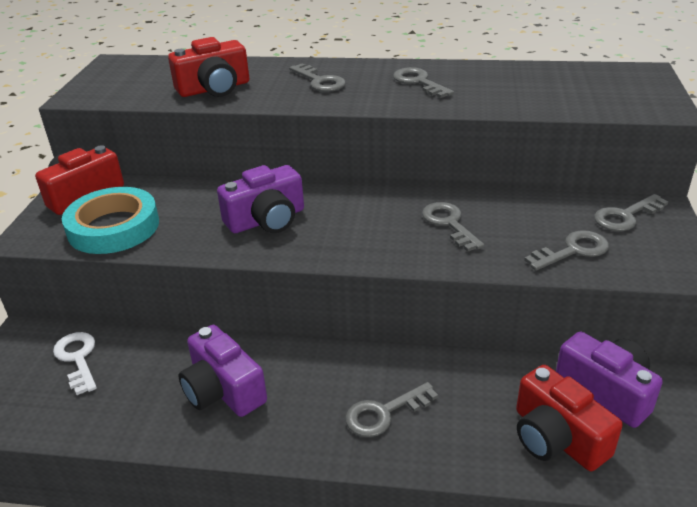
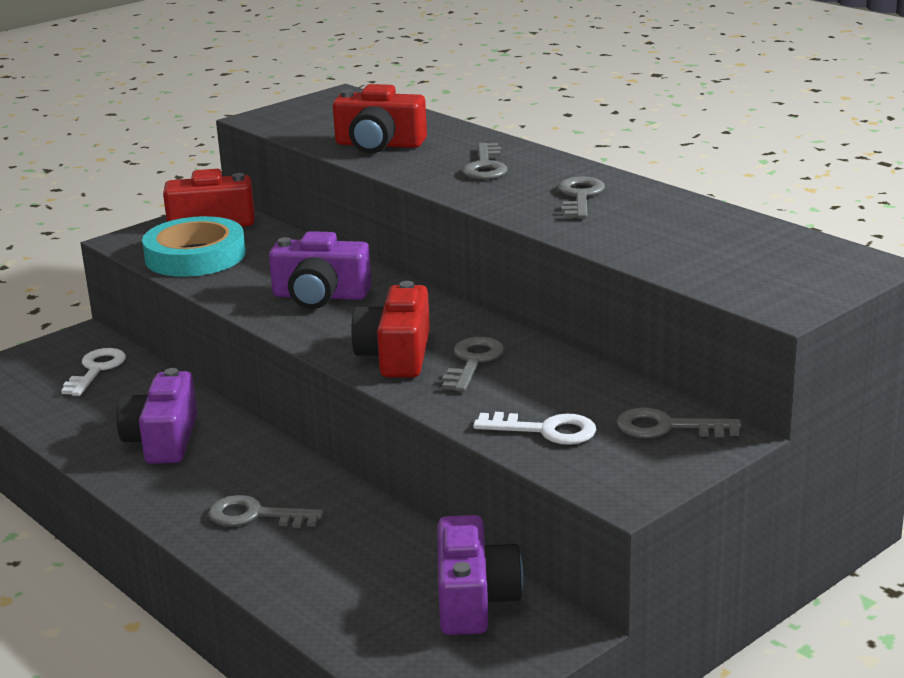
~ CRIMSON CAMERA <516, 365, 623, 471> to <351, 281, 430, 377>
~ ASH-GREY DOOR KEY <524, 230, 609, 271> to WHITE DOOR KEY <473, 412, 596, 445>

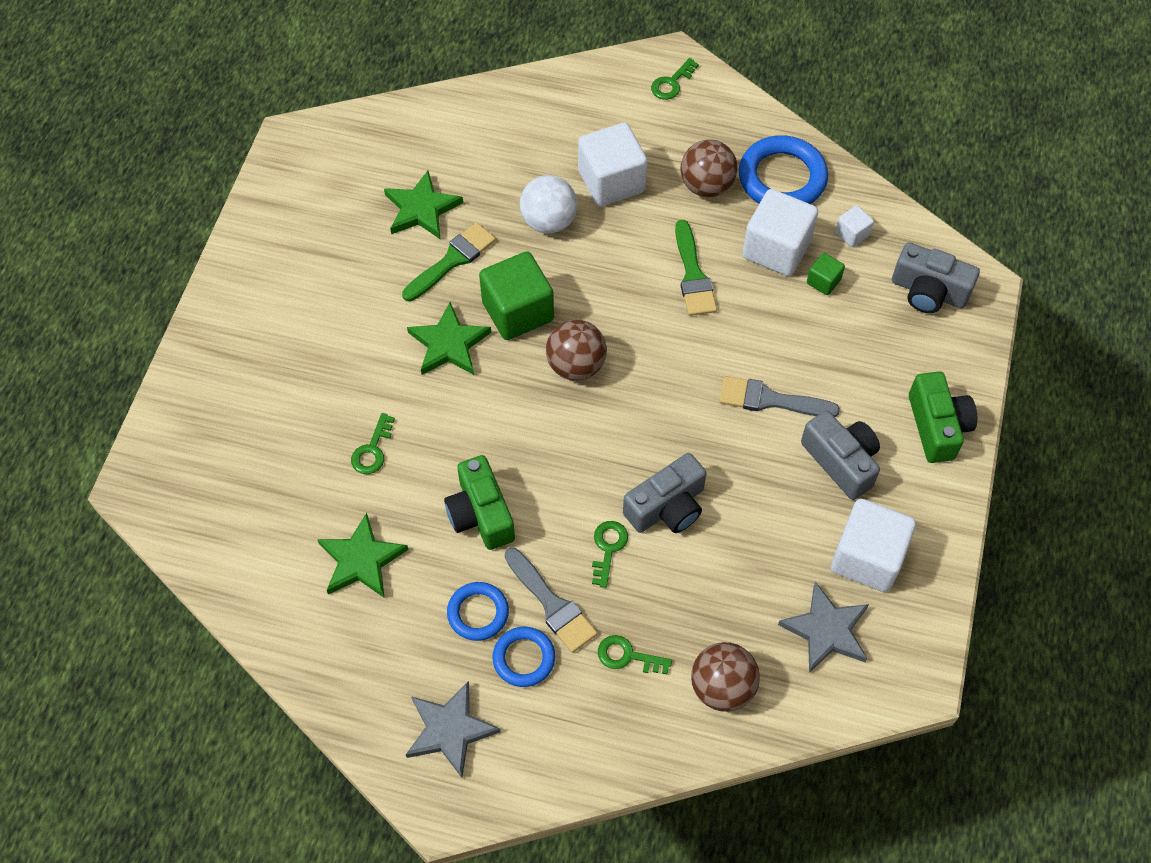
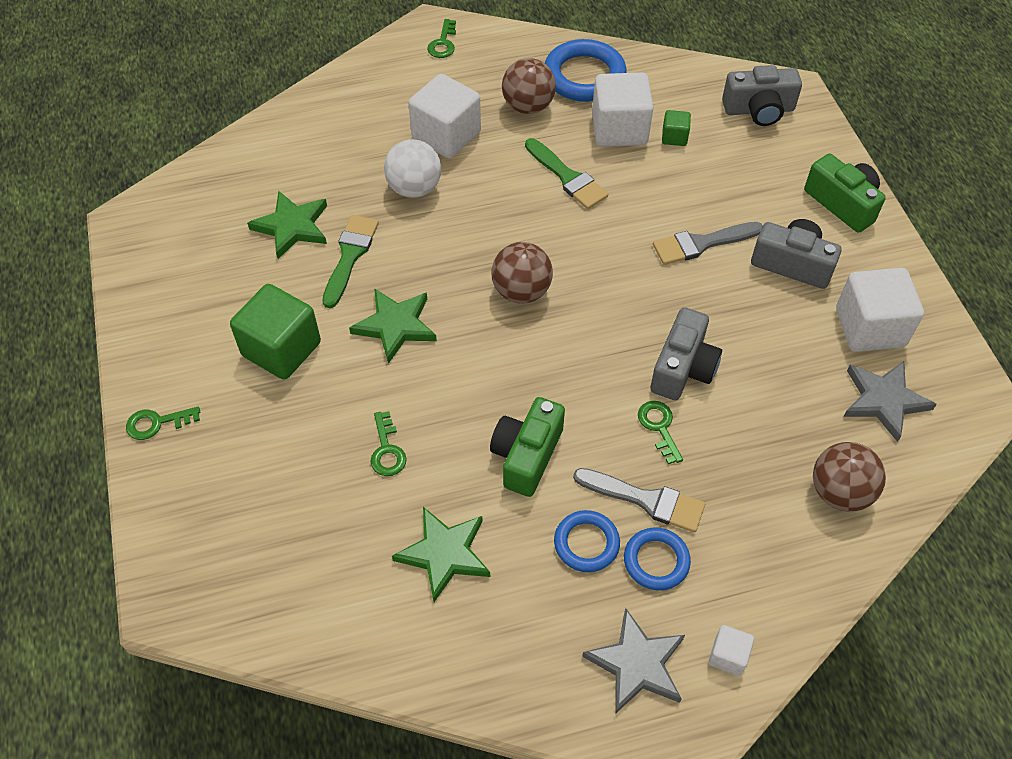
~ EMERALD CAMERA <444, 455, 515, 550> = <490, 397, 565, 497> 75 degrees clockwise
~ EMERALD BLOCK <479, 252, 554, 340> to <230, 284, 321, 380>
~ EMERALD DOOR KEY <598, 635, 672, 674> to <126, 406, 200, 440>
~ WHITE BLOCK <835, 205, 874, 247> to <709, 625, 754, 676>

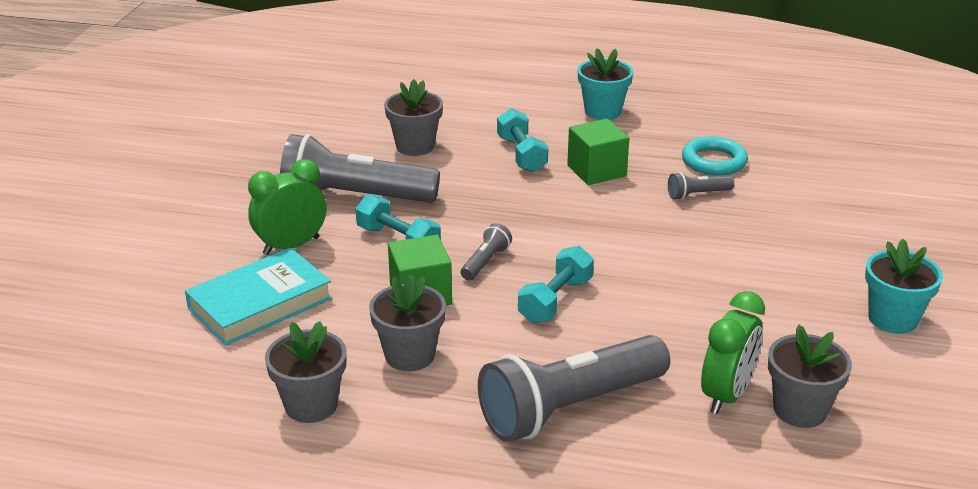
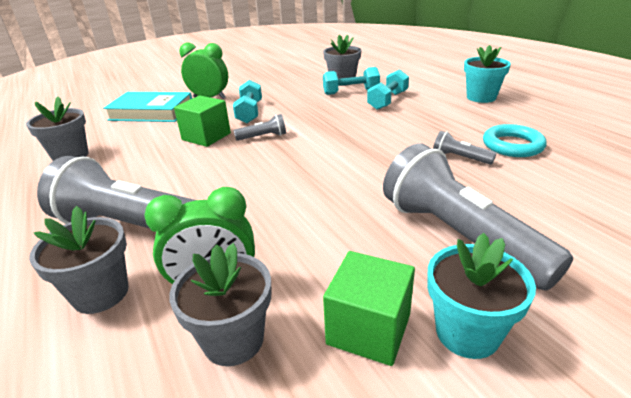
~ ASH-GREY POCKET TORCH <280, 134, 440, 203> to <383, 143, 573, 291>
~ ASH-GREY POTTED PLANT <369, 274, 446, 371> to <29, 206, 129, 314>
~ TURQUOISE FREE WEIGHT <518, 246, 594, 323> to <323, 67, 380, 95>
~ EMERALD BLOCK <567, 119, 629, 185> to <323, 251, 415, 366>

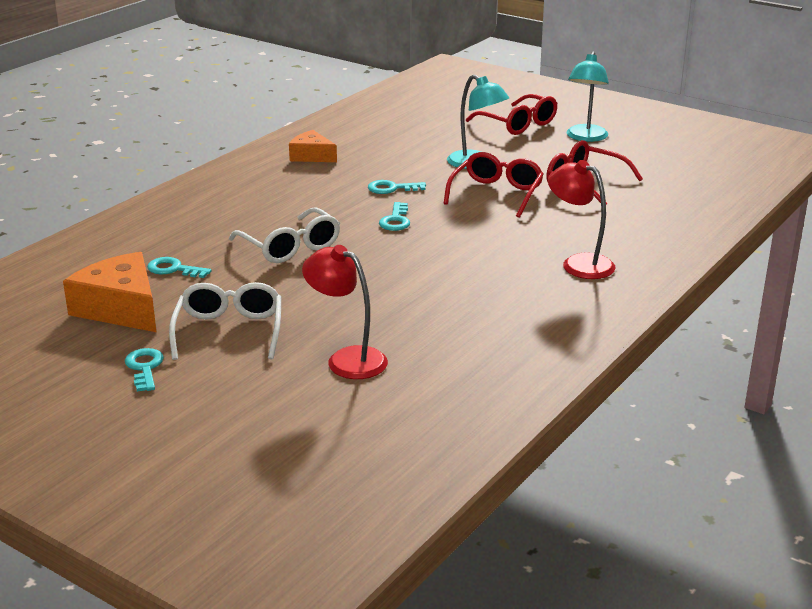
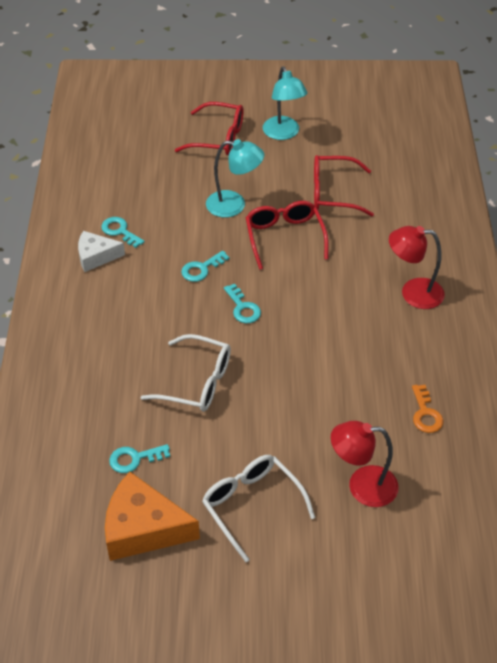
~ TURQUOISE DOOR KEY <125, 348, 164, 392> to <101, 217, 145, 248>
~ BRIGHT ORANGE CHEESE WEDGE <289, 130, 337, 162> to WHITE CHEESE WEDGE <78, 231, 125, 272>
+ BRIGHT ORANGE DOOR KEY <412, 385, 443, 433>

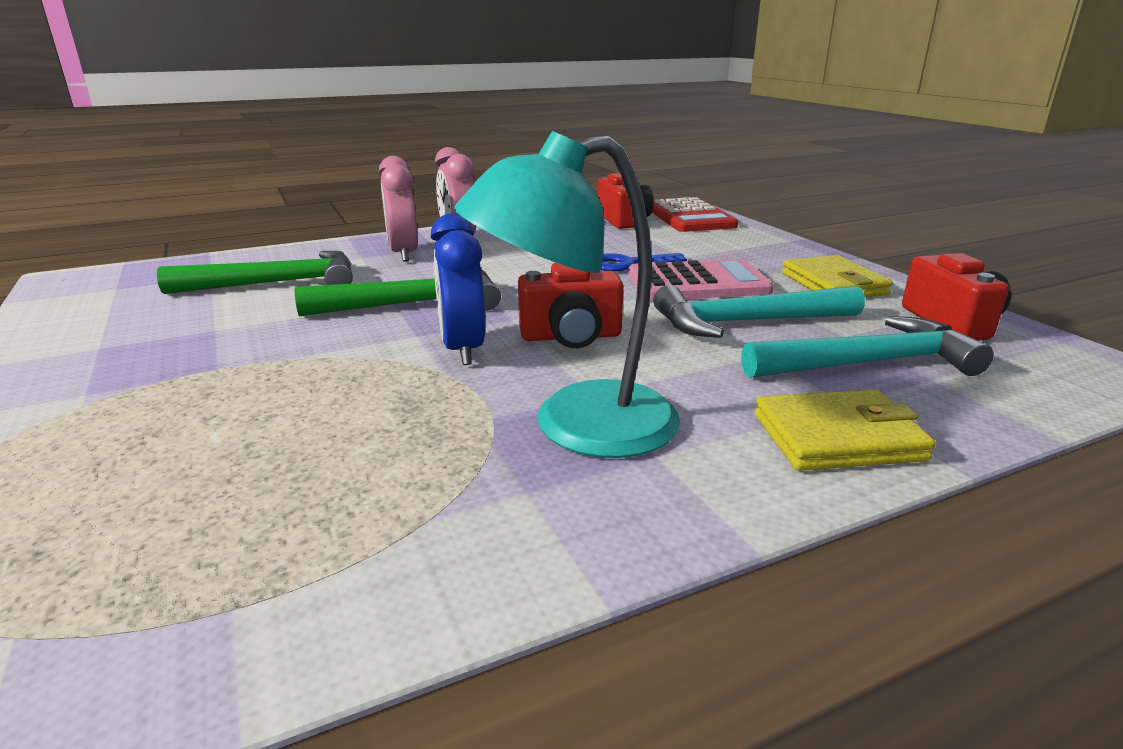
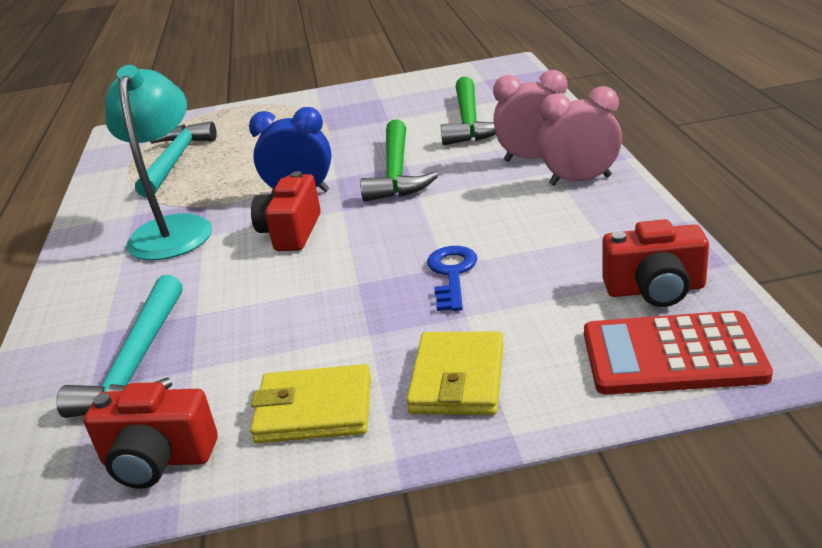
- ROSY ADDING MACHINE <628, 259, 774, 301>
~ TURQUOISE HAMMER <653, 285, 865, 338> to <135, 121, 217, 198>
~ GOLDEN WALLET <755, 389, 936, 471> to <406, 332, 504, 415>

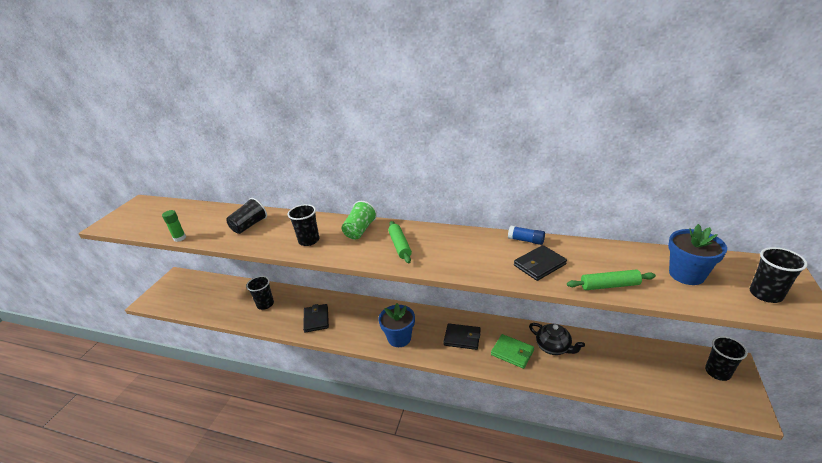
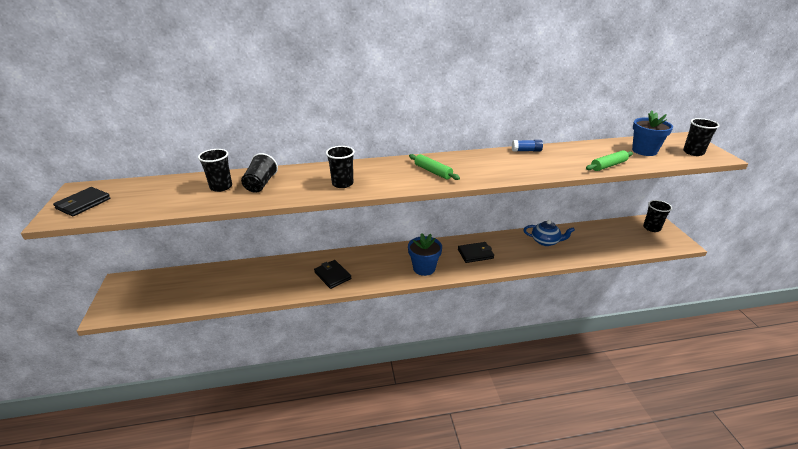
- EMERALD GLUE <162, 210, 186, 242>
~ JET-BLACK TUMBLER <246, 276, 274, 310> to <198, 149, 232, 192>
- EMERALD TUMBLER <342, 201, 377, 240>
- EMERALD WALLET <491, 334, 534, 369>
~ JET-BLACK WALLET <514, 245, 567, 281> to <53, 187, 111, 216>
~ JET-BLACK TEAPOT <529, 323, 585, 355> to BLUE TEAPOT <523, 220, 575, 246>

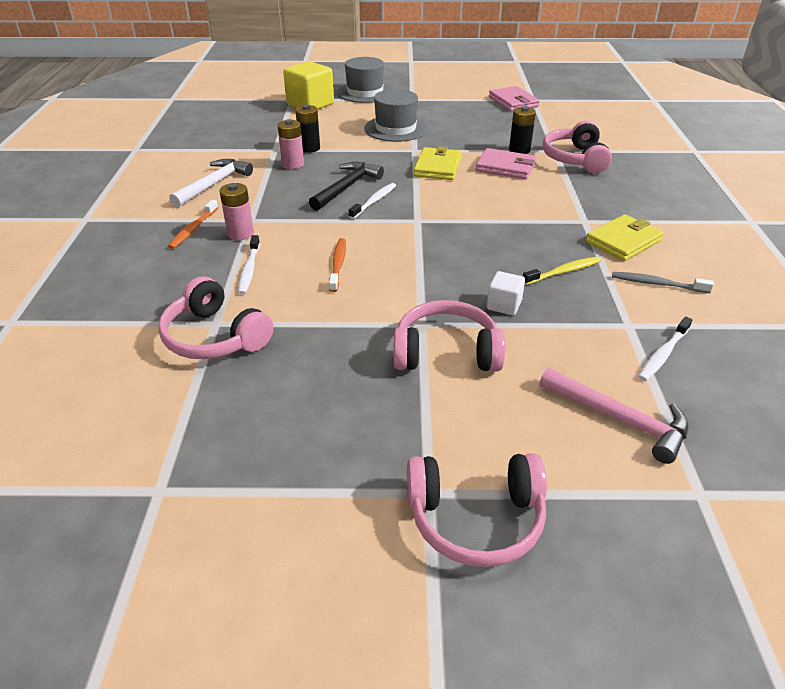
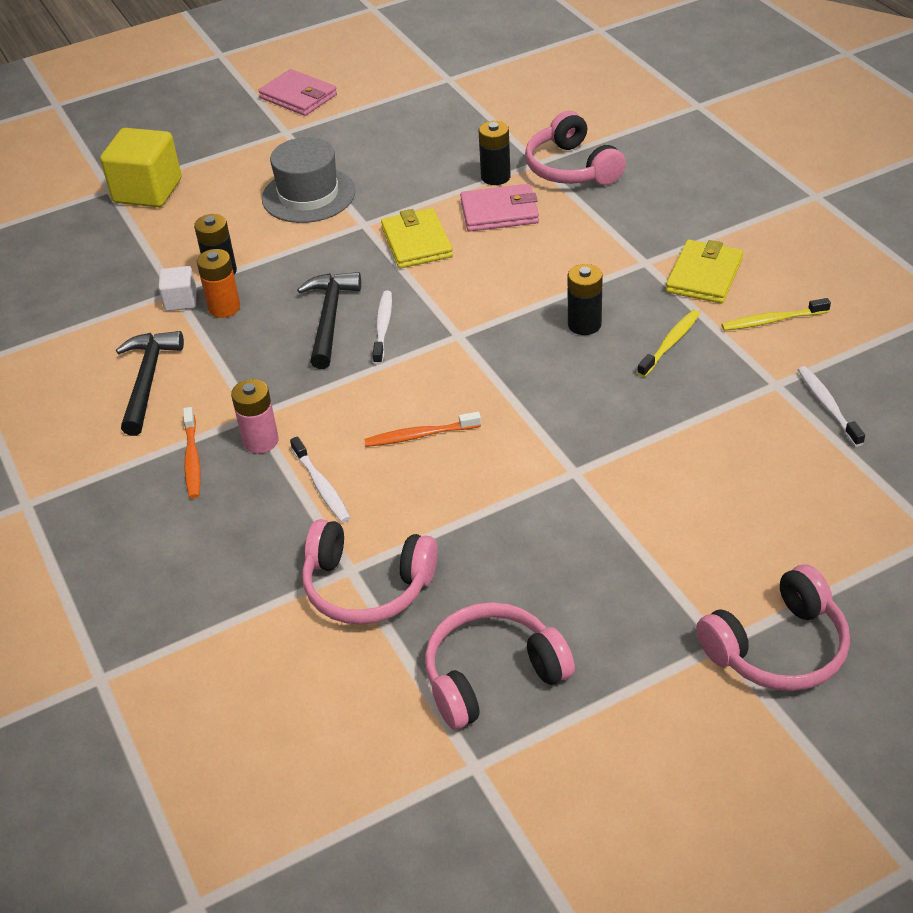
~ WHITE HAMMER <169, 159, 253, 207> to JET-BLACK HAMMER <116, 331, 184, 436>
~ ROSY POWER CELL <277, 119, 304, 169> to BRIGHT ORANGE POWER CELL <197, 249, 240, 318>
~ BRIGHT ORANGE DENTAL BRUSH <329, 238, 346, 292> = <364, 412, 481, 447> 75 degrees counterclockwise
- ASH-GREY TALL HAT <337, 57, 392, 103>
~ ROSY OVER-EAR HEADPHONES <394, 300, 505, 372> to <425, 602, 575, 729>
~ WHITE BLOCK <487, 271, 525, 315> to <159, 266, 197, 311>
~ ROSY WALLET <489, 86, 540, 111> to <258, 69, 337, 116>
- ROSY HAMMER <540, 368, 689, 464>
~ ASH-GREY DENTAL BRUSH <612, 272, 714, 293> to GOLDEN DENTAL BRUSH <721, 298, 831, 331>
~ WHITE DENTAL BRUSH <638, 317, 693, 381> = <798, 366, 865, 447> 150 degrees clockwise
+ JET-BLACK POWER CELL <568, 264, 603, 335>

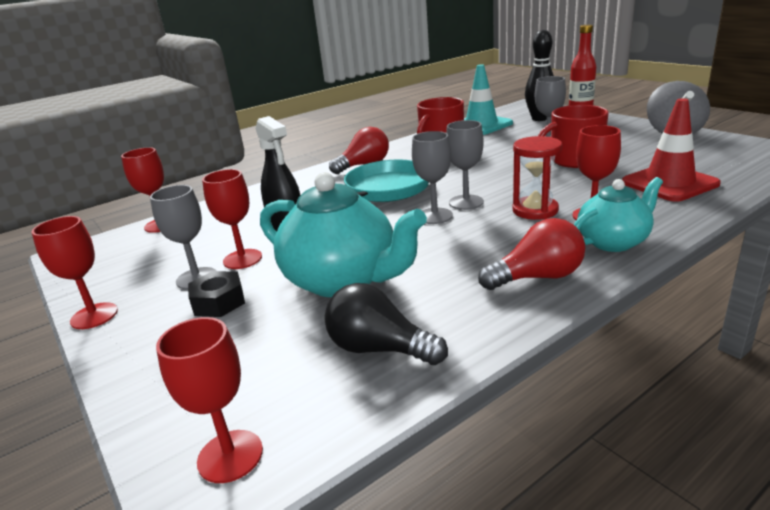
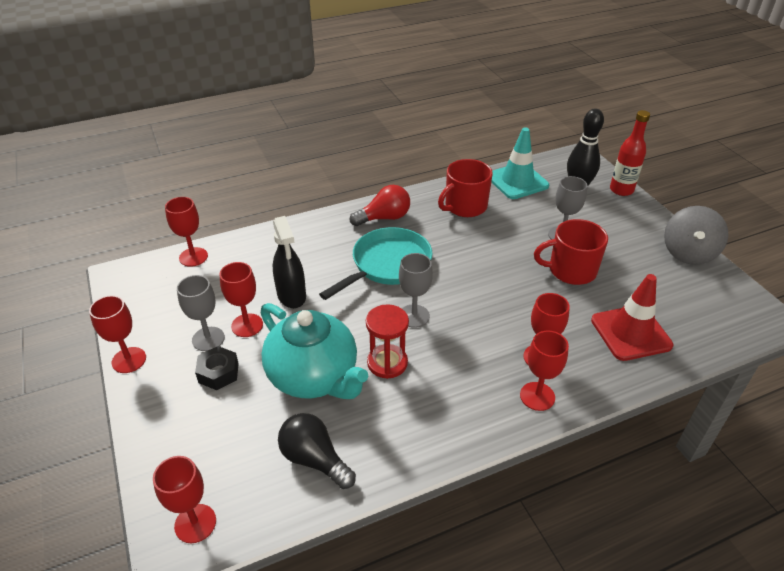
- ASH-GREY CHALICE <446, 120, 484, 210>
- CRIMSON BULB <478, 218, 585, 290>
~ CRIMSON SAND TIMER <513, 136, 562, 220> to <366, 304, 409, 379>
~ TURQUOISE TEAPOT <573, 177, 663, 252> to CRIMSON CHALICE <520, 331, 569, 411>

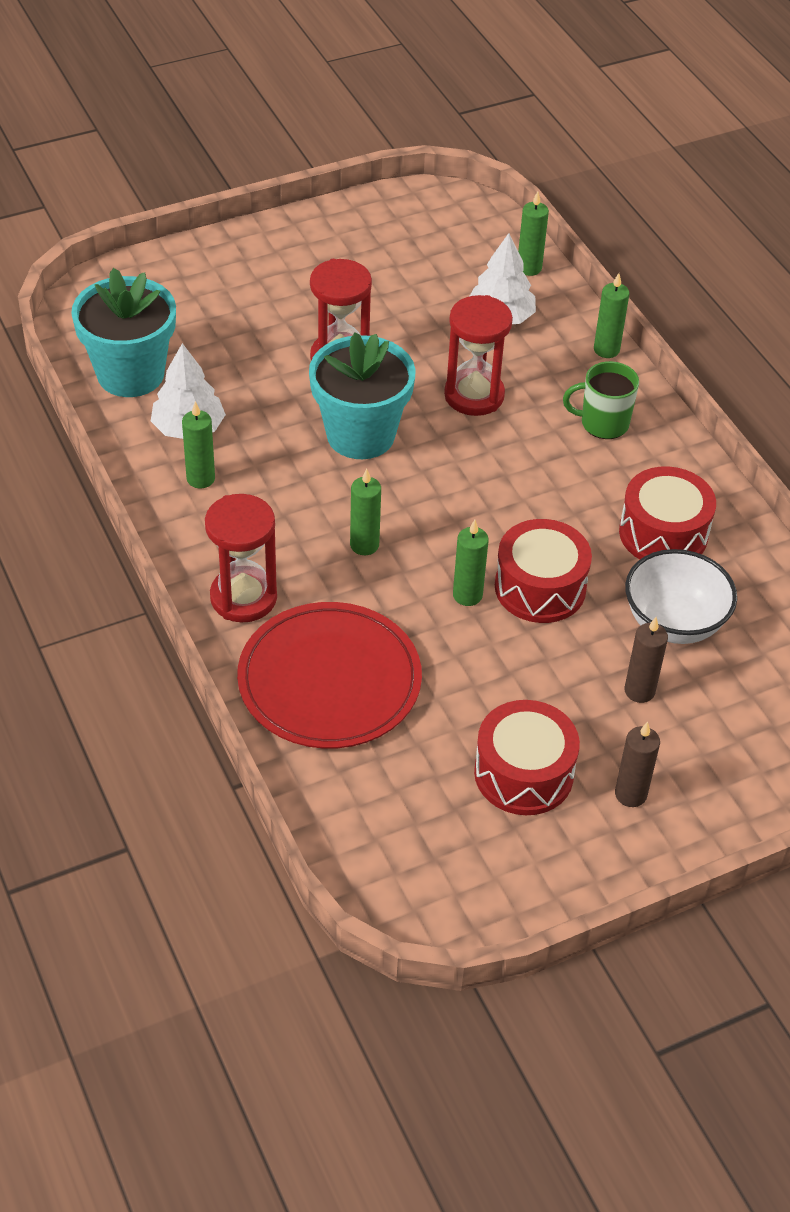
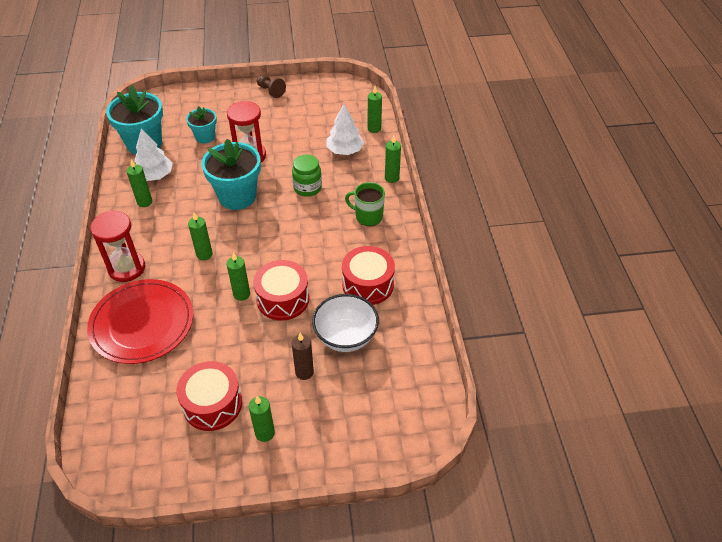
~ CRIMSON SAND TIMER <444, 295, 513, 416> to EMERALD PRESERVE JAR <292, 155, 322, 197>
~ BROWN WAX CANDLE <615, 722, 660, 807> to EMERALD WAX CANDLE <249, 396, 275, 442>
+ TURQUOISE POTTED PLANT <186, 106, 217, 144>
+ BROWN CHESS PAWN <257, 75, 286, 98>

